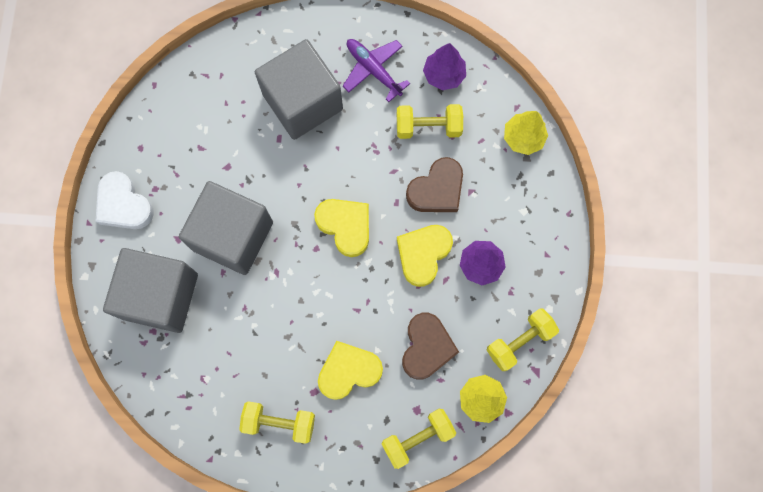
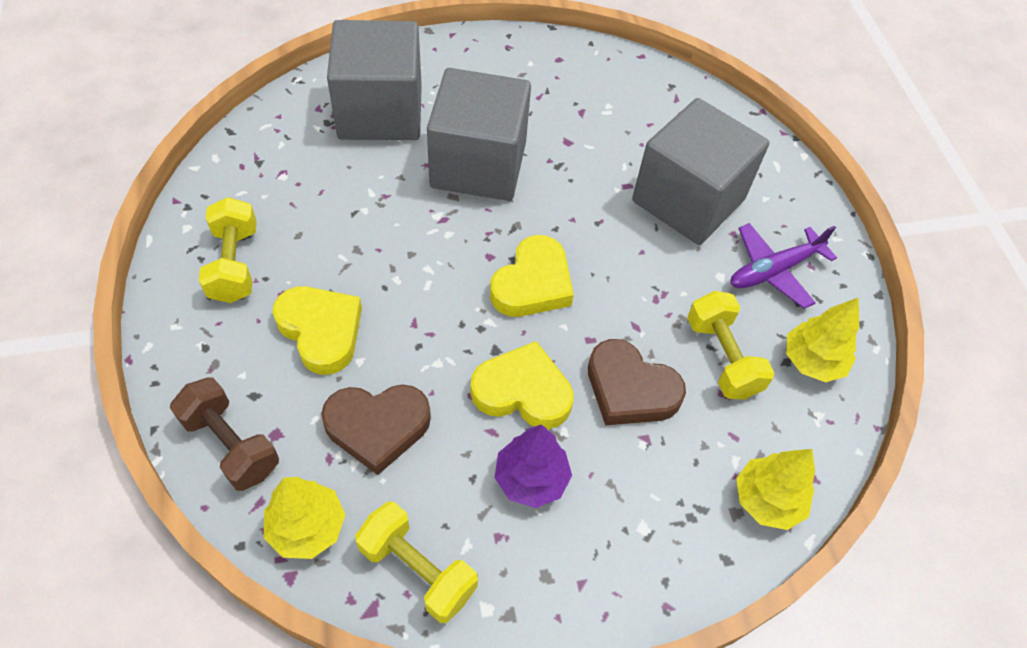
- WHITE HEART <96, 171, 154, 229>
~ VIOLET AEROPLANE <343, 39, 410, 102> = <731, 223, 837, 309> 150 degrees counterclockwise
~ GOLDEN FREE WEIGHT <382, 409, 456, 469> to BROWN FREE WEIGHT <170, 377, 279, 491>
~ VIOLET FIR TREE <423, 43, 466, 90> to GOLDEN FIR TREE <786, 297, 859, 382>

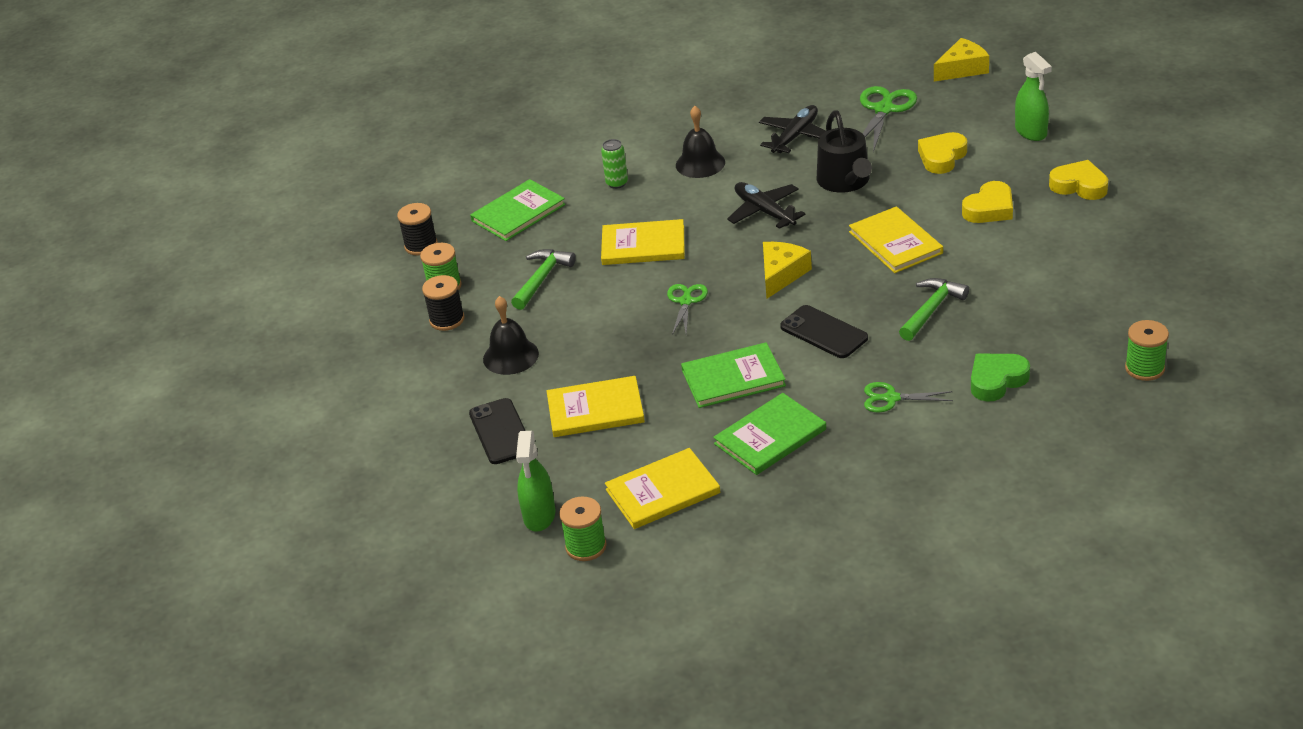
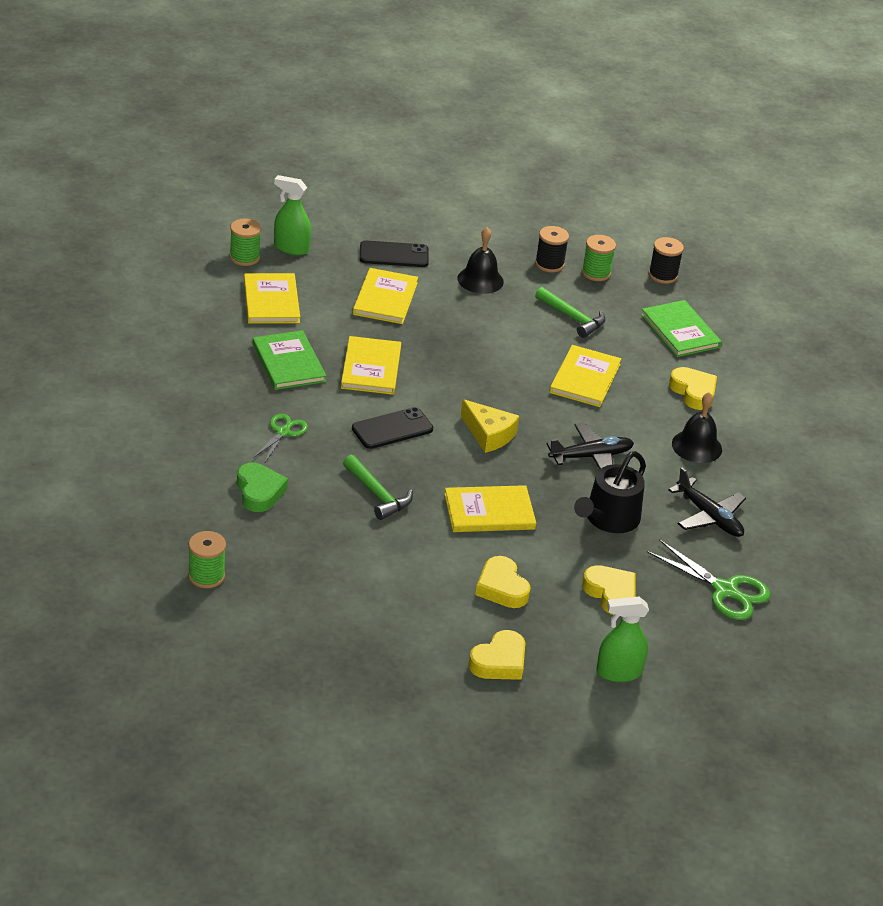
~ EMERALD CAN <601, 139, 628, 189> to GOLDEN HEART <669, 367, 717, 410>
- EMERALD SCISSORS <667, 284, 708, 335>
~ EMERALD HARDBACK <681, 342, 786, 408> to GOLDEN HARDBACK <341, 336, 401, 395>
~ JET-BLACK WATERING POT <816, 110, 872, 193> = <574, 451, 646, 533> 60 degrees counterclockwise
- GOLDEN CHEESE WEDGE <934, 38, 989, 82>

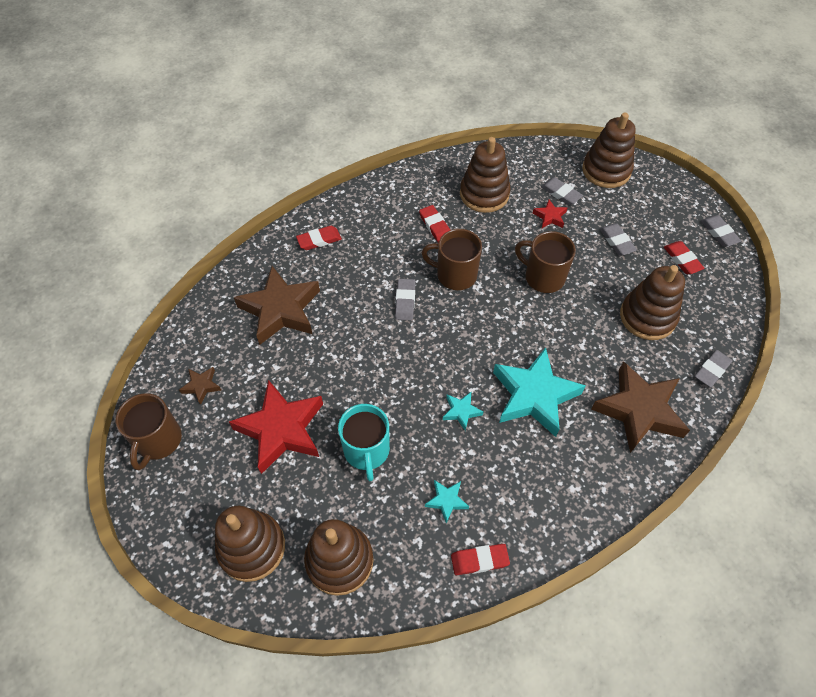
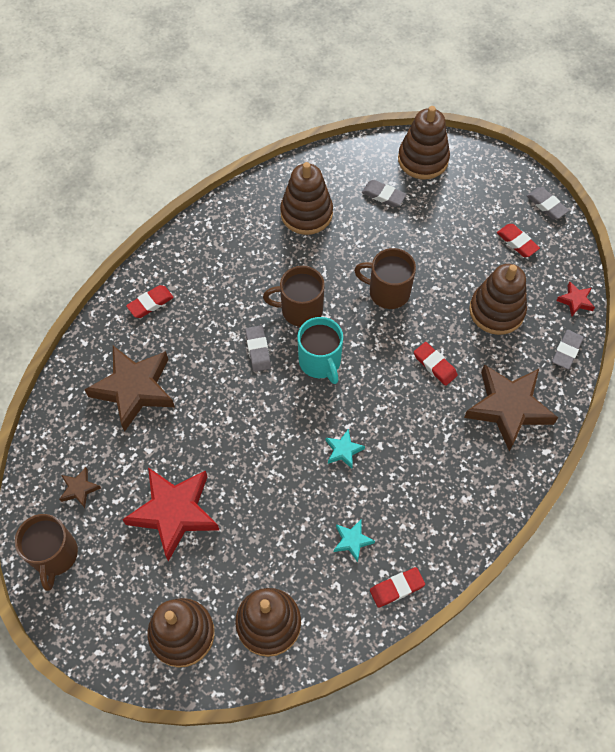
~ TURQUOISE COFFEE MUG <338, 404, 390, 481> to <297, 317, 343, 384>
~ CRIMSON GUM ERASER <419, 205, 450, 243> to <414, 342, 458, 386>
- TURQUOISE STAR <493, 347, 586, 437>
~ CRIMSON STAR <533, 200, 567, 228> to <556, 281, 595, 316>
- ASH-GREY GUM ERASER <600, 223, 637, 256>

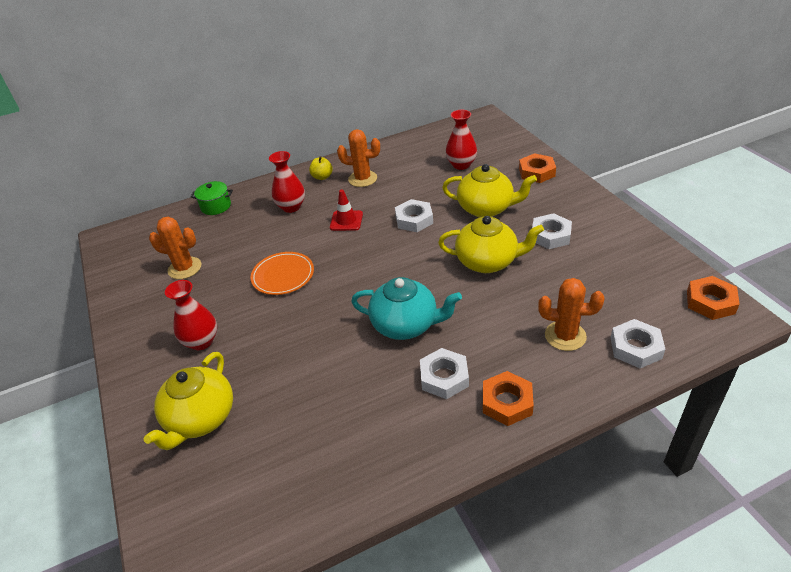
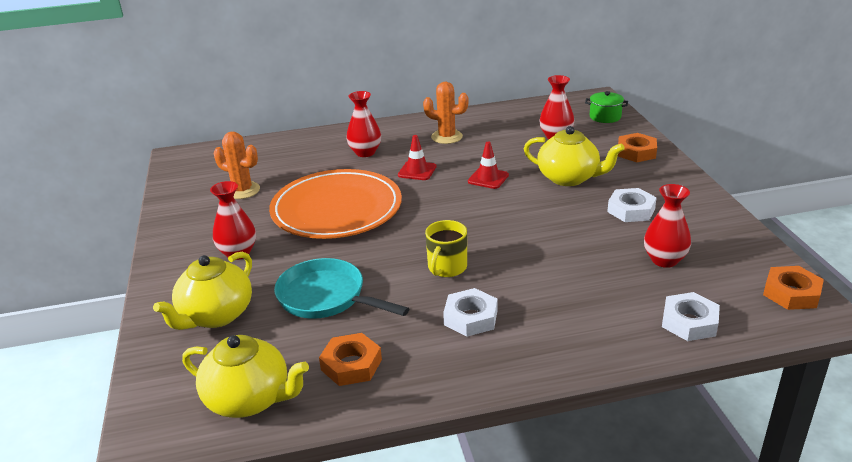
~ EMERALD POT <191, 181, 233, 215> to <585, 91, 628, 123>
~ BRIGHT ORANGE DINNER PLATE <250, 252, 314, 295> = <269, 169, 402, 239> x1.97
- GOLDEN APPLE FRUIT <309, 156, 333, 180>
~ TURQUOISE TEAPOT <351, 277, 462, 340> to GOLDEN COFFEE MUG <425, 220, 467, 277>
~ WHITE HEX NUT <395, 199, 433, 232> to CRIMSON ROAD CONE <468, 142, 509, 189>
~ GOLDEN TEAPOT <438, 216, 544, 273> to <182, 335, 309, 418>
~ BRIGHT ORANGE HEX NUT <483, 371, 534, 426> to <319, 333, 382, 386>
- BRIGHT ORANGE CACTUS <538, 278, 604, 351>
+ TURQUOISE PAN <274, 258, 409, 319>
+ CRIMSON FLOWER VASE <644, 184, 691, 268>

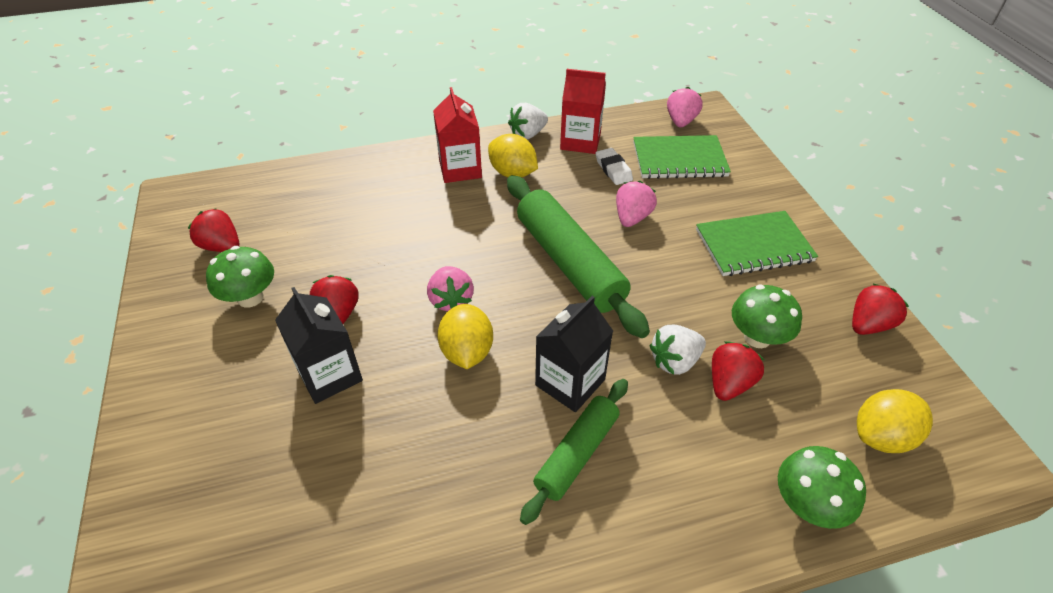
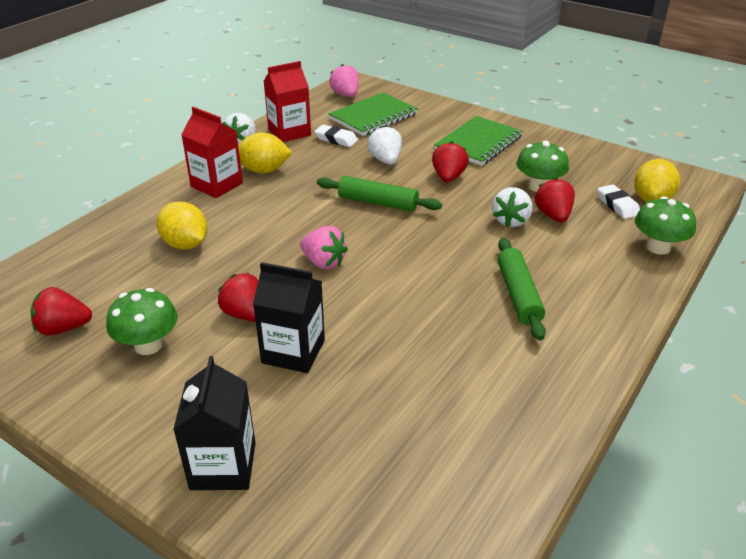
~ GOLDEN CITRUS FRUIT <437, 304, 493, 369> to <156, 202, 208, 249>
~ EMERALD DOUGH ROLLER <507, 175, 650, 338> = <317, 176, 442, 212> x0.60
~ JET-BLACK JUICE CARTON <535, 296, 613, 412> to <173, 356, 256, 490>
~ ROSY STRAWBERRY <616, 181, 657, 227> to WHITE STRAWBERRY <367, 126, 402, 165>
~ CRIMSON STRAWBERRY <852, 283, 909, 335> to <432, 141, 469, 182>
+ WHITE GUM ERASER <598, 184, 640, 219>

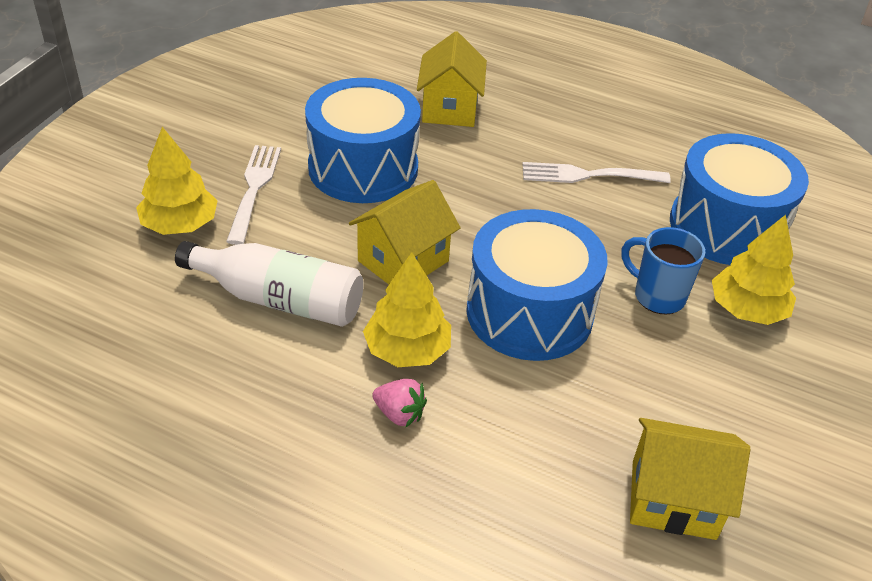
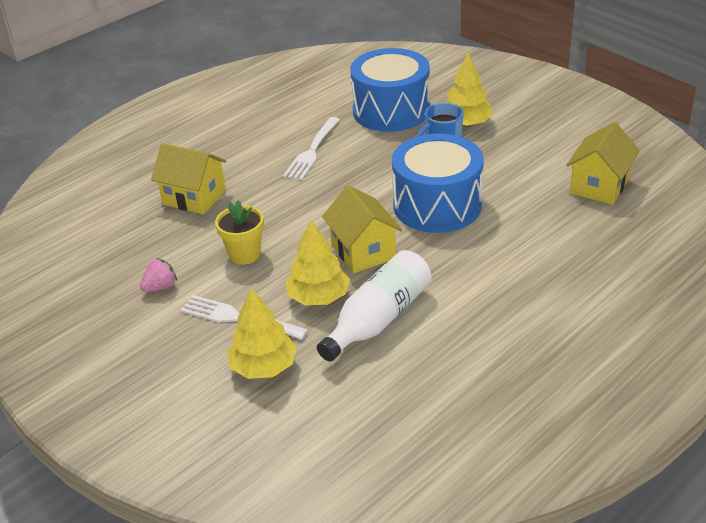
~ BLUE SNARE DRUM <305, 78, 421, 203> to GOLDEN POTTED PLANT <215, 200, 264, 265>
~ GOLDEN FIR TREE <363, 252, 451, 367> to <285, 220, 350, 305>
~ ROSY STRAWBERRY <372, 379, 427, 427> to <140, 258, 177, 292>

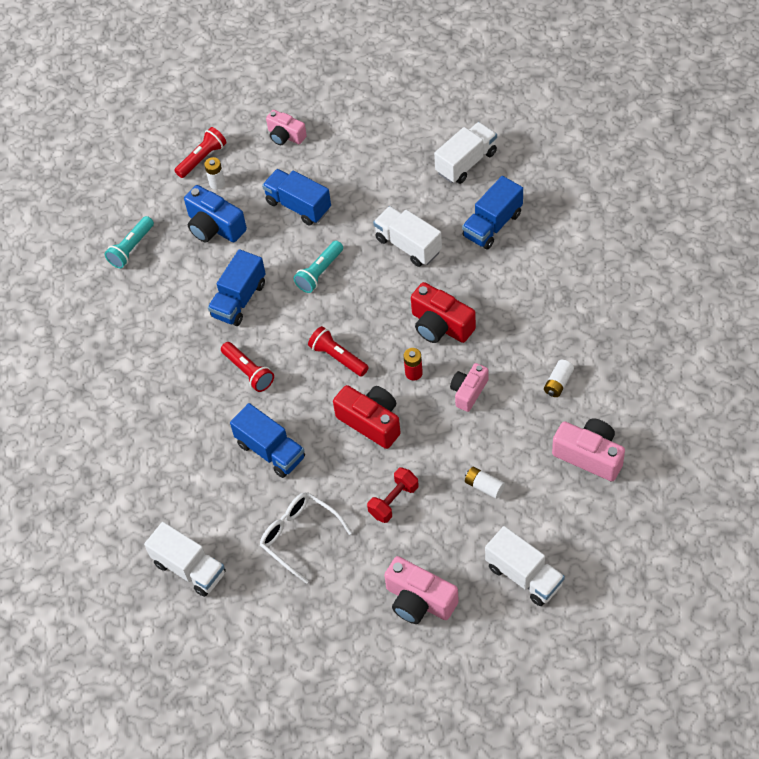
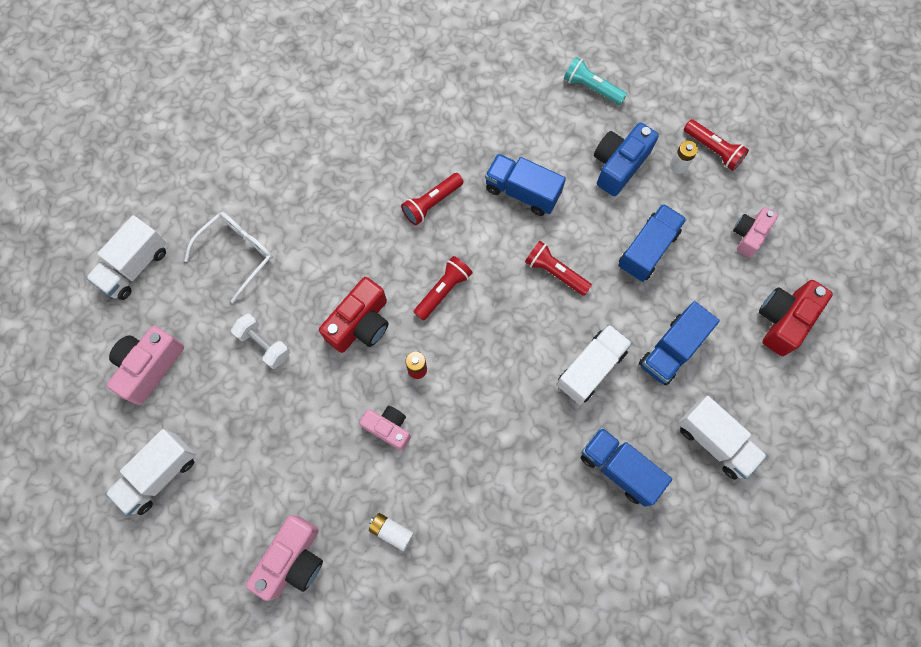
~ WHITE TOY TRUCK <144, 522, 226, 597> to <86, 215, 167, 300>
~ BLUE TOY TRUCK <230, 403, 305, 478> to <639, 301, 720, 385>
~ TURQUOISE POCKET TORCH <293, 241, 343, 293> to CRIMSON POCKET TORCH <525, 241, 592, 296>
~ CRIMSON FREE WEIGHT <367, 467, 419, 523> to WHITE FREE WEIGHT <231, 314, 290, 369>
~ CRIMSON CAMERA <411, 282, 476, 343> to <759, 280, 833, 356>
- WHITE POWER CELL <465, 467, 505, 499>

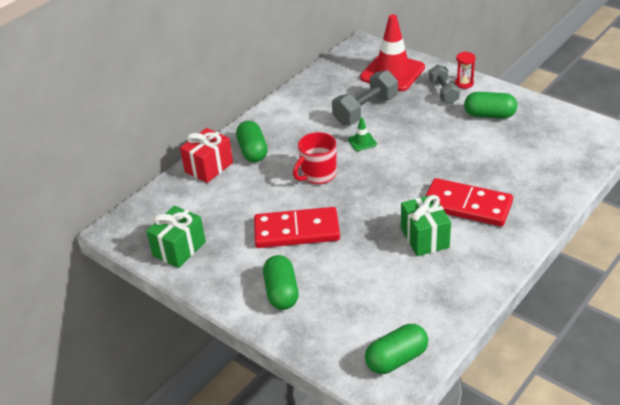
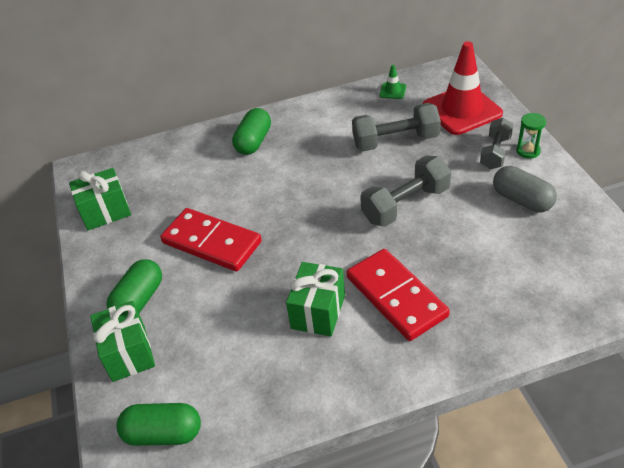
- CRIMSON WRAPPED GIFT <180, 128, 233, 183>
- CRIMSON COFFEE MUG <293, 132, 336, 184>
~ EMERALD ROAD CONE <348, 118, 377, 151> to <380, 65, 406, 99>
~ CRIMSON SAND TIMER <455, 52, 476, 89> to EMERALD SAND TIMER <516, 113, 546, 159>
~ EMERALD CAPSULE <464, 92, 517, 119> to ASH-GREY CAPSULE <493, 166, 557, 212>
+ EMERALD WRAPPED GIFT <90, 301, 155, 382>
+ ASH-GREY FREE WEIGHT <360, 156, 451, 227>

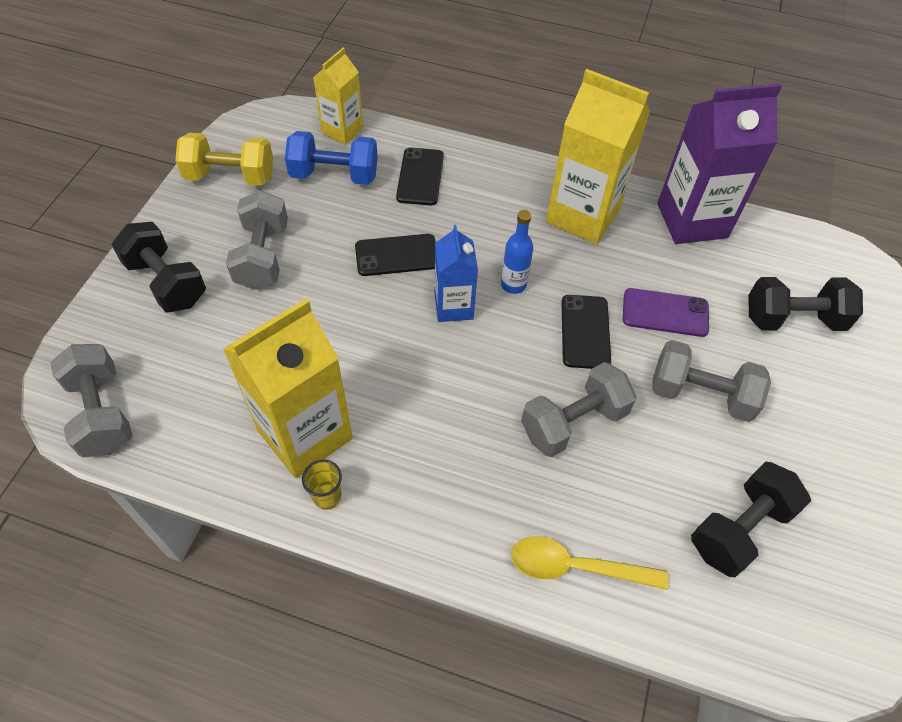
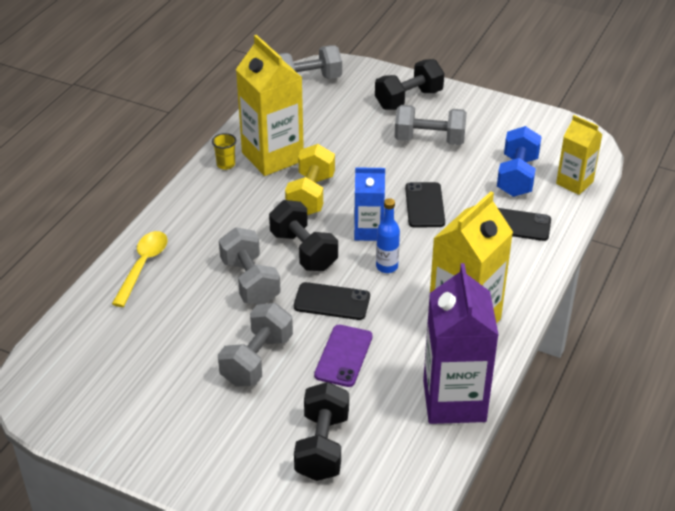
~ GOLDEN FREE WEIGHT <175, 133, 273, 186> to <285, 144, 335, 215>
~ JET-BLACK FREE WEIGHT <691, 462, 811, 577> to <269, 200, 338, 271>

